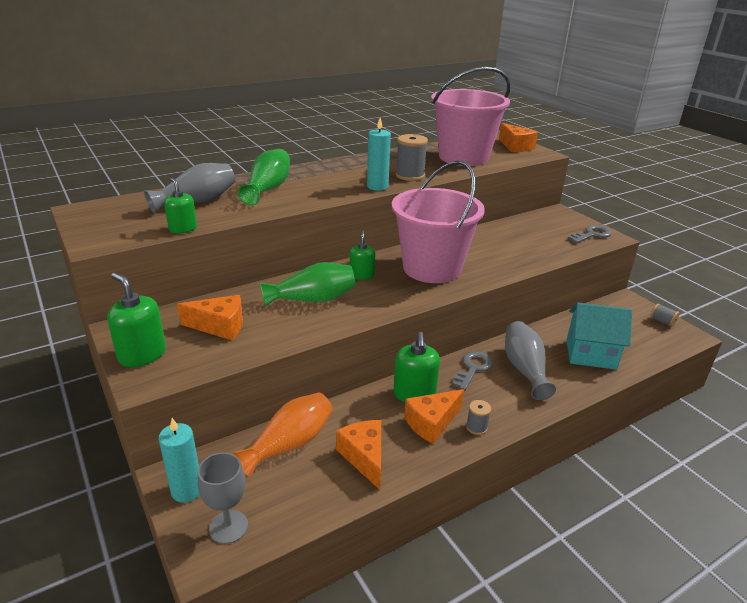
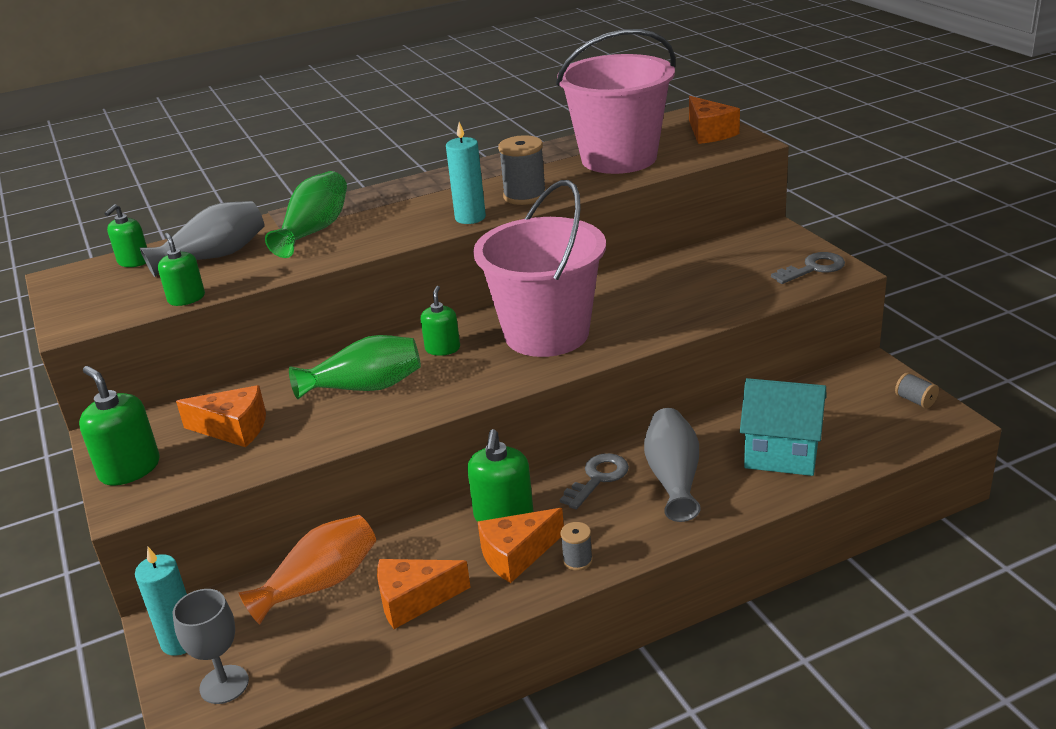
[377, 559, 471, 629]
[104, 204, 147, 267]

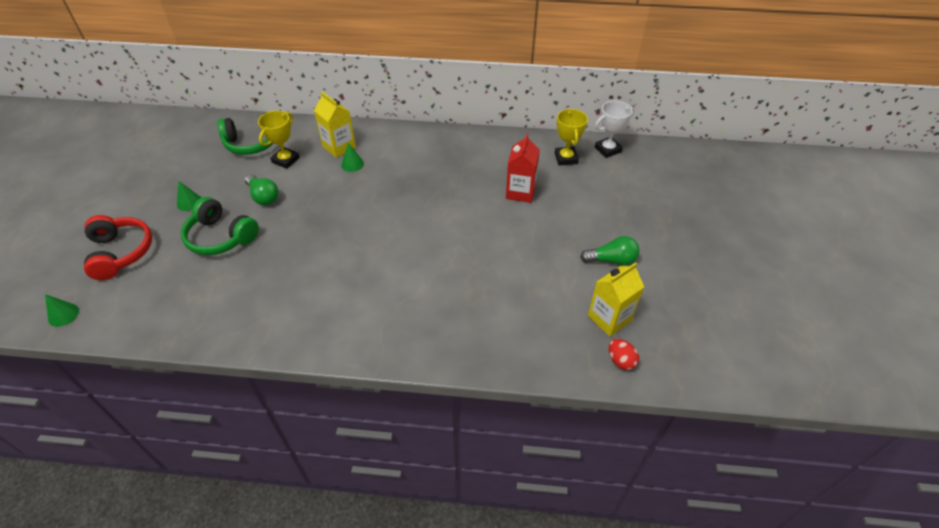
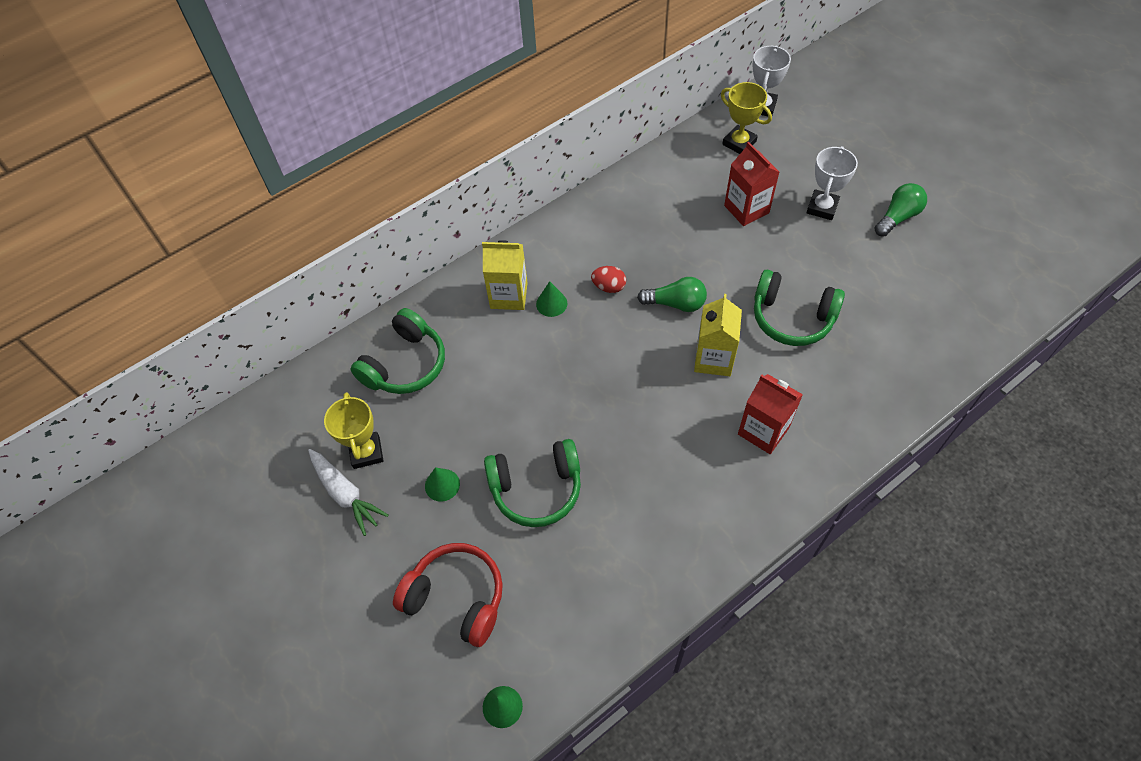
[324, 392, 383, 469]
[637, 277, 707, 312]
[694, 294, 742, 376]
[591, 266, 626, 293]
[806, 146, 858, 220]
[754, 269, 845, 346]
[738, 374, 803, 454]
[308, 449, 388, 536]

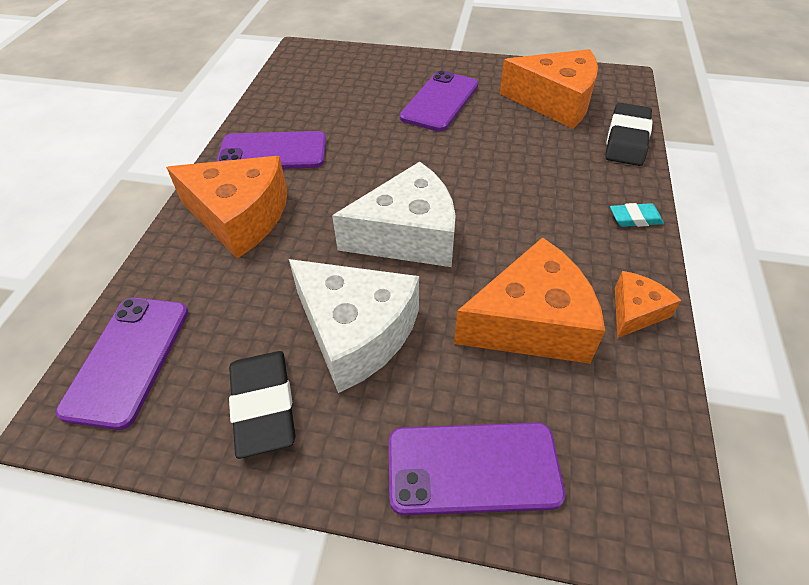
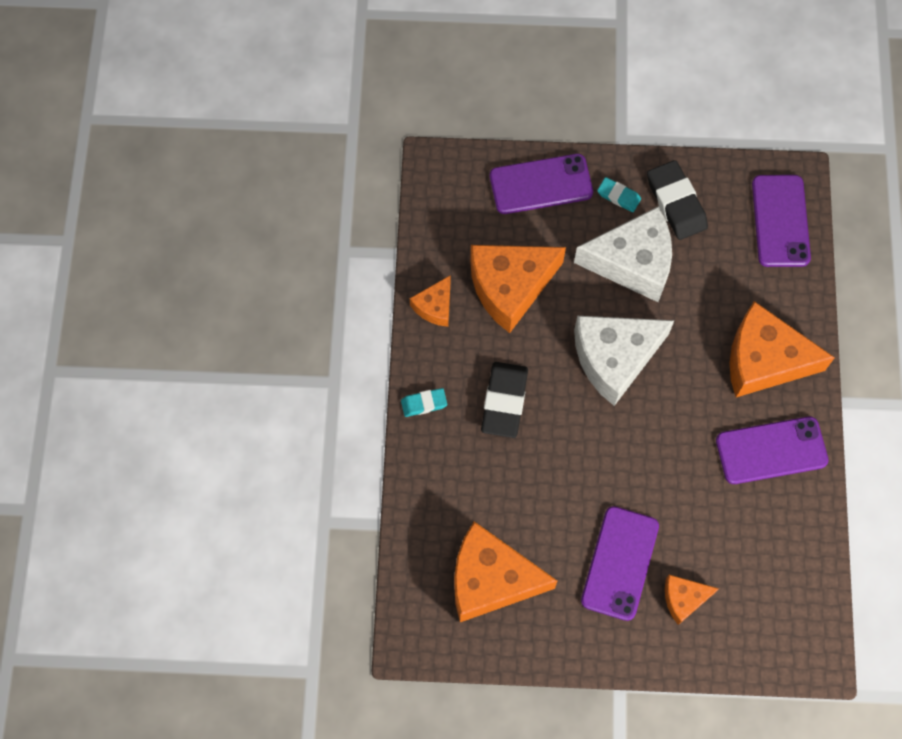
[481, 362, 528, 438]
[574, 206, 672, 302]
[597, 177, 641, 212]
[665, 575, 719, 625]

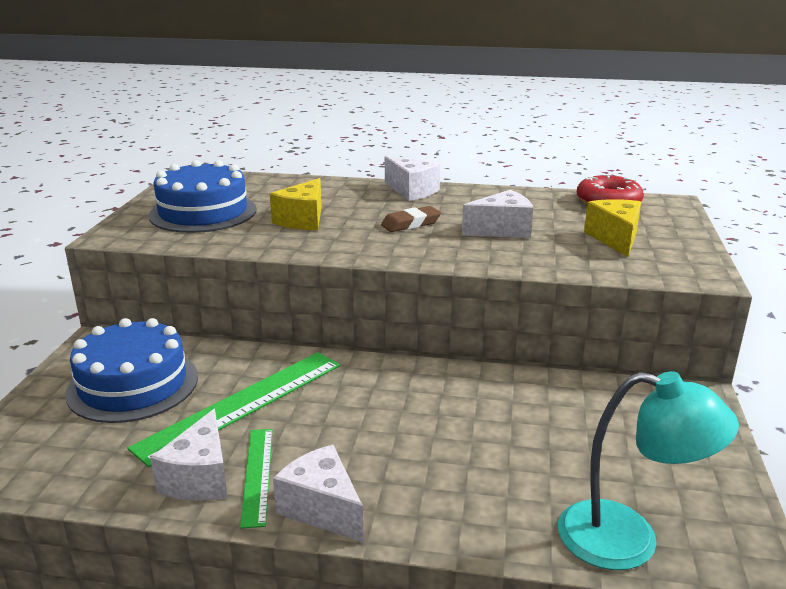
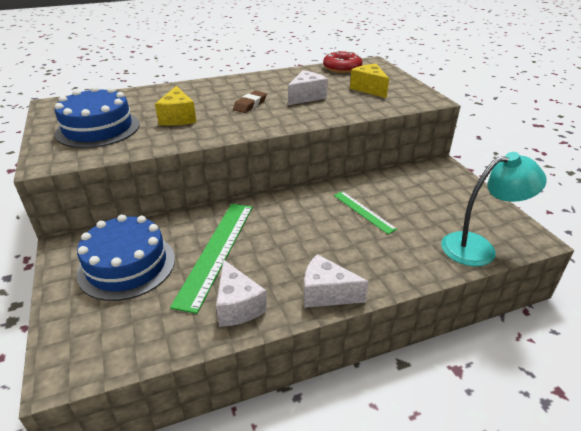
[385, 156, 440, 201] (first image)
[334, 191, 397, 234]

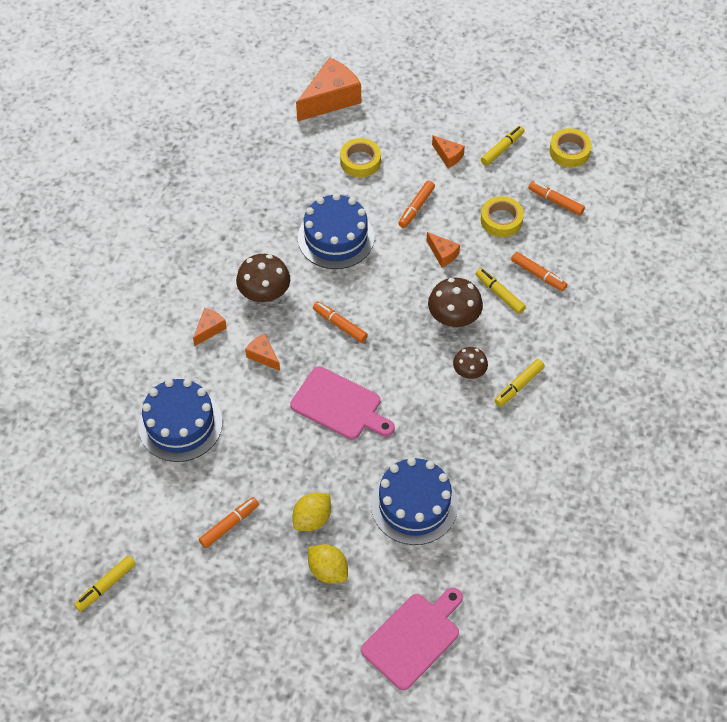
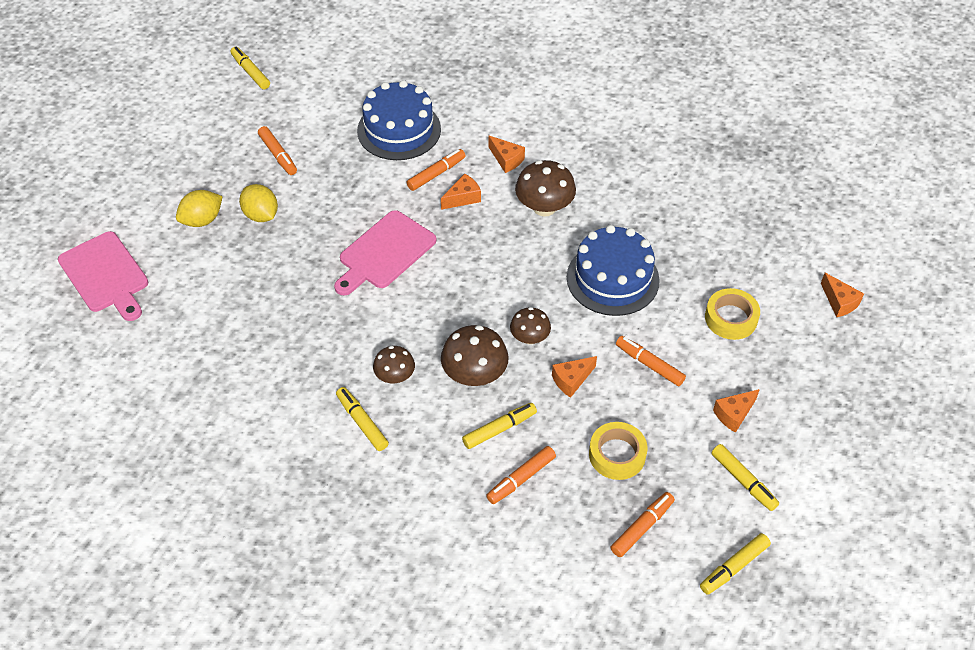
[821, 273, 864, 317]
[700, 533, 771, 595]
[407, 149, 466, 191]
[371, 457, 458, 545] (first image)
[510, 307, 551, 344]

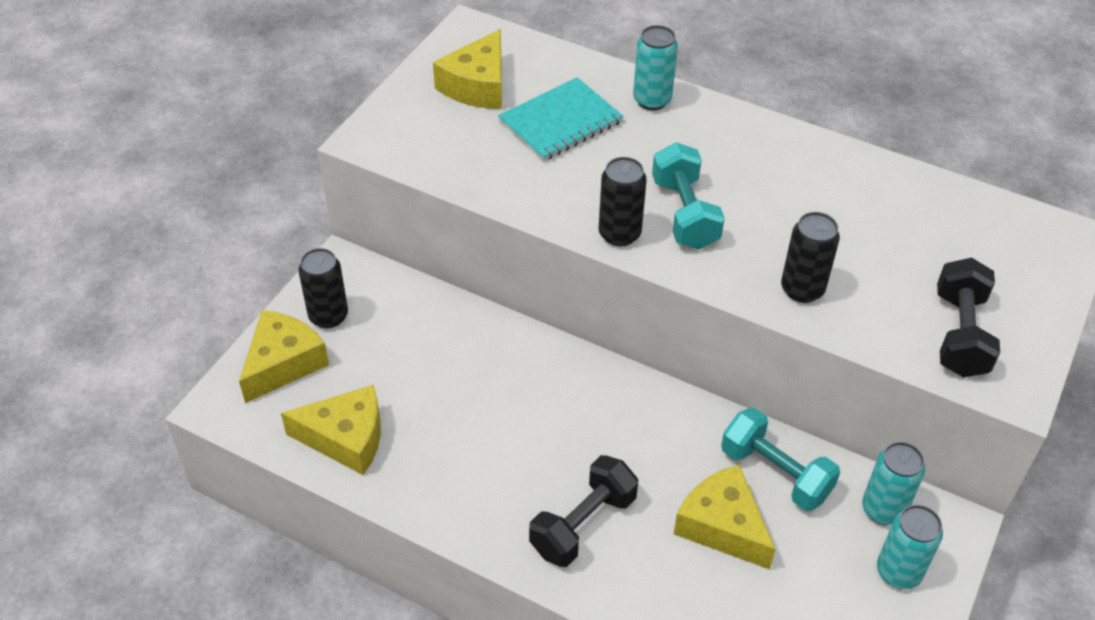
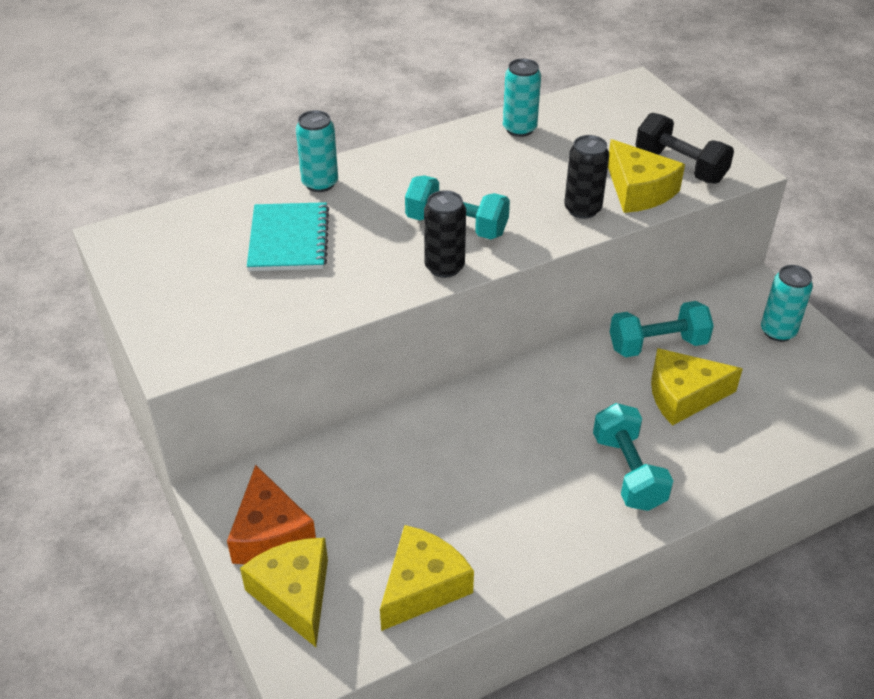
[608, 139, 685, 213]
[227, 465, 316, 564]
[503, 59, 541, 137]
[593, 403, 673, 511]

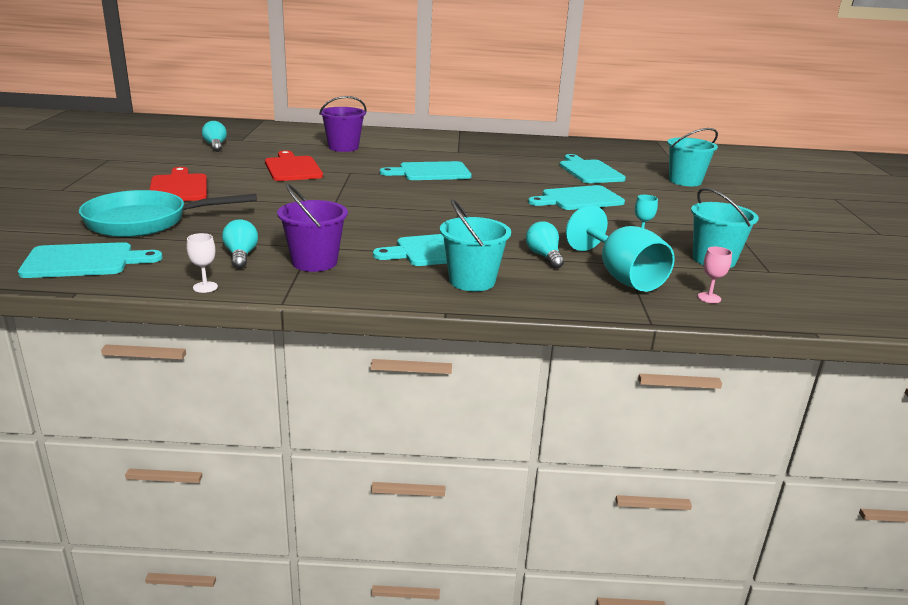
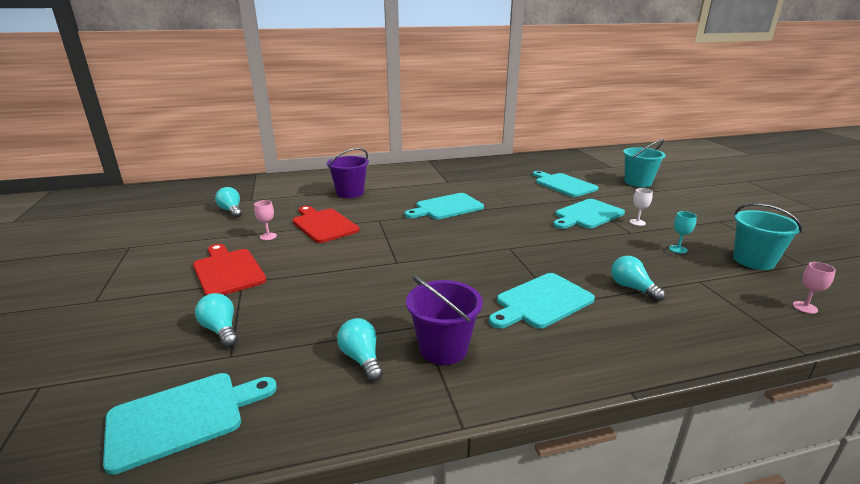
[195, 293, 238, 347]
[440, 199, 511, 291] (first image)
[566, 205, 675, 292] (first image)
[630, 188, 653, 226]
[254, 200, 277, 240]

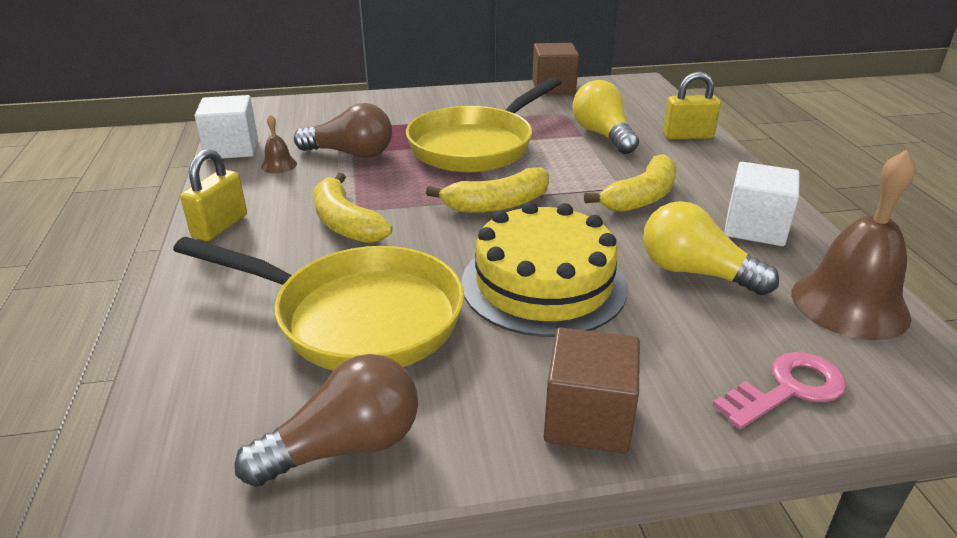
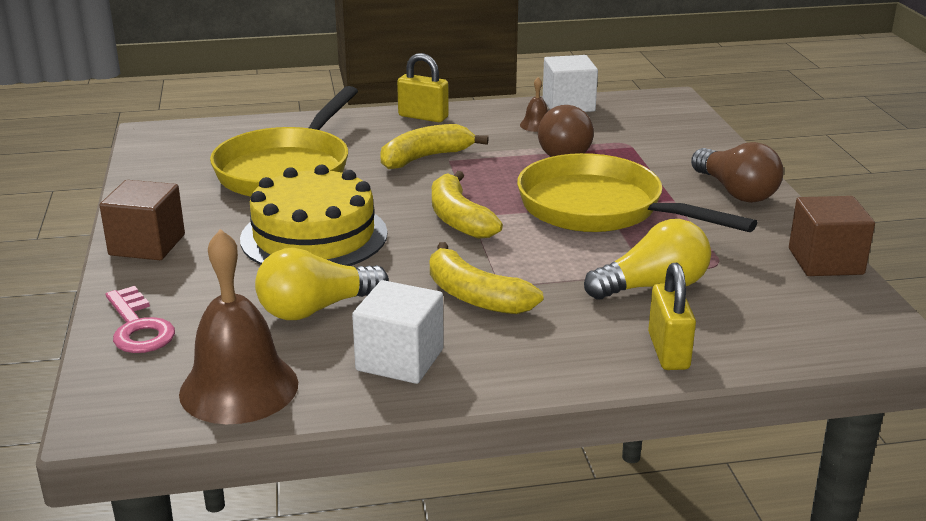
[255, 248, 389, 320]
[691, 142, 783, 203]

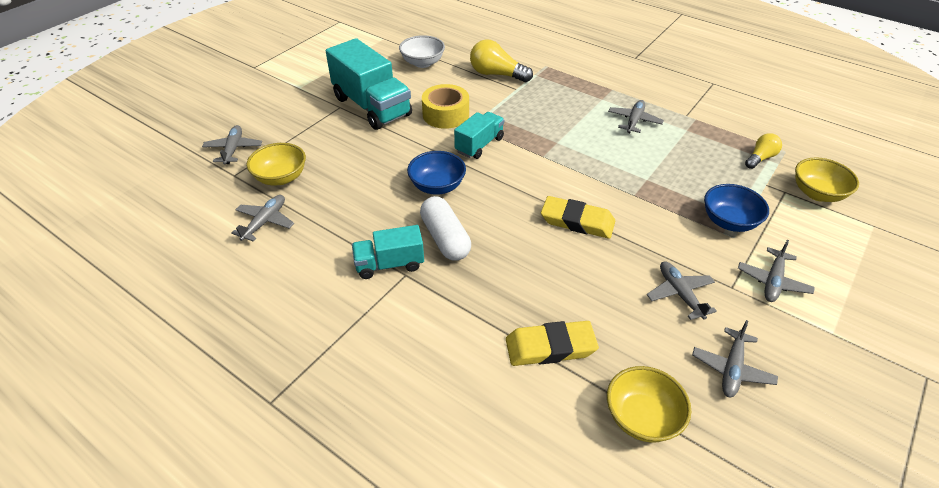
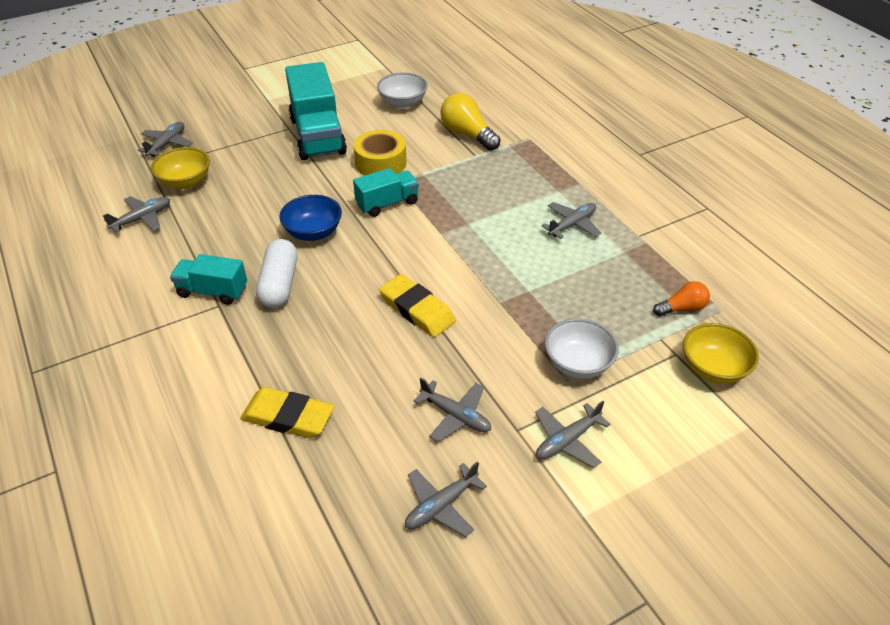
[653, 281, 710, 317]
[545, 318, 618, 379]
[414, 378, 491, 442]
[607, 366, 691, 443] (first image)

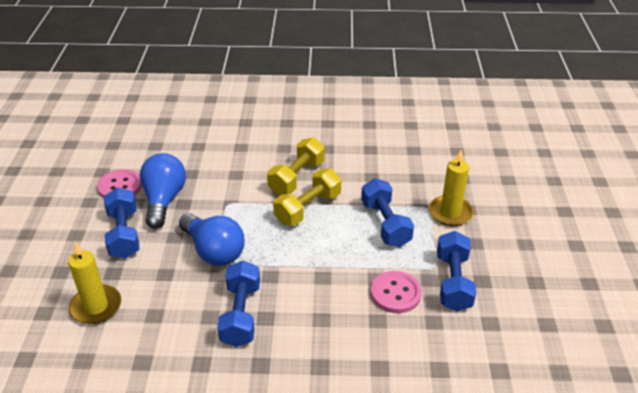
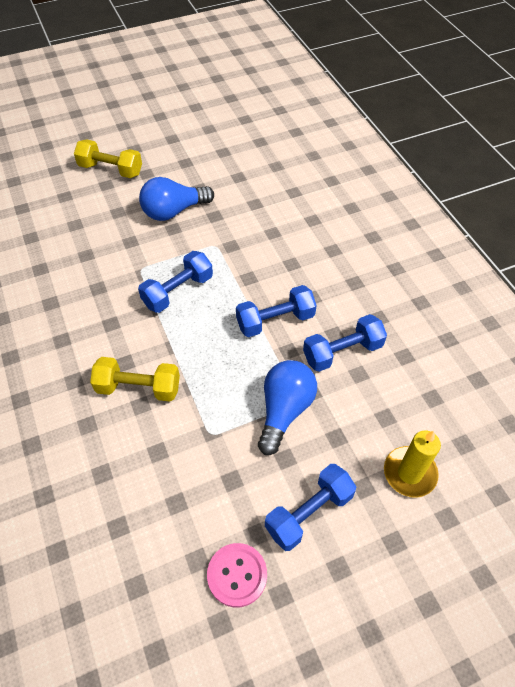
[429, 150, 474, 226] (first image)
[139, 177, 214, 221]
[74, 139, 142, 178]
[236, 285, 317, 337]
[371, 271, 422, 313] (first image)

